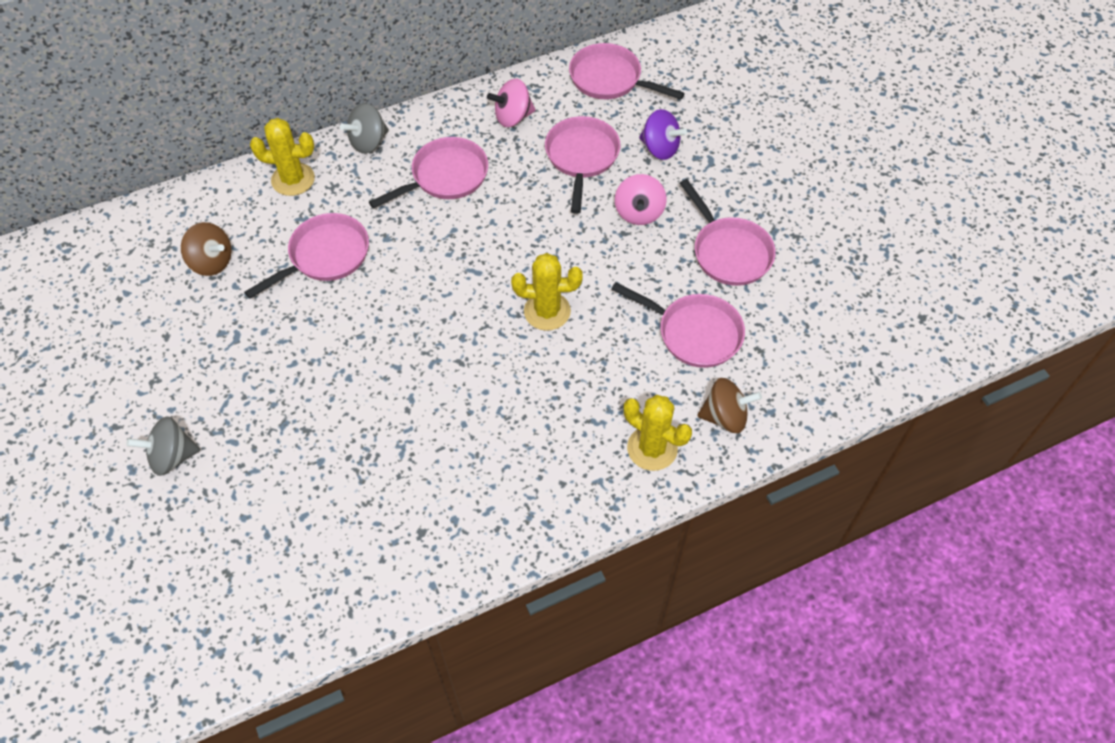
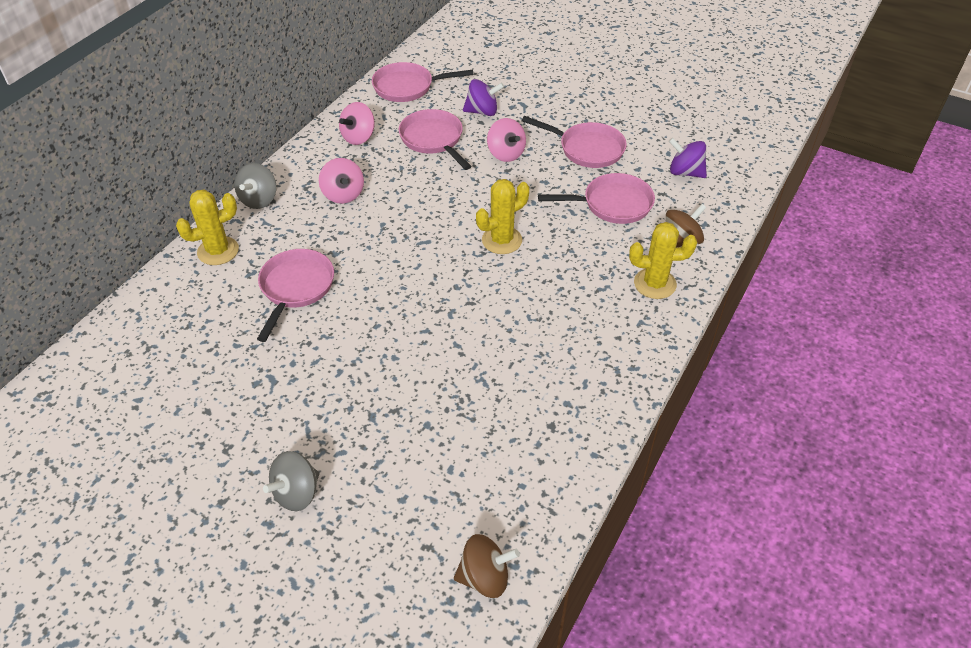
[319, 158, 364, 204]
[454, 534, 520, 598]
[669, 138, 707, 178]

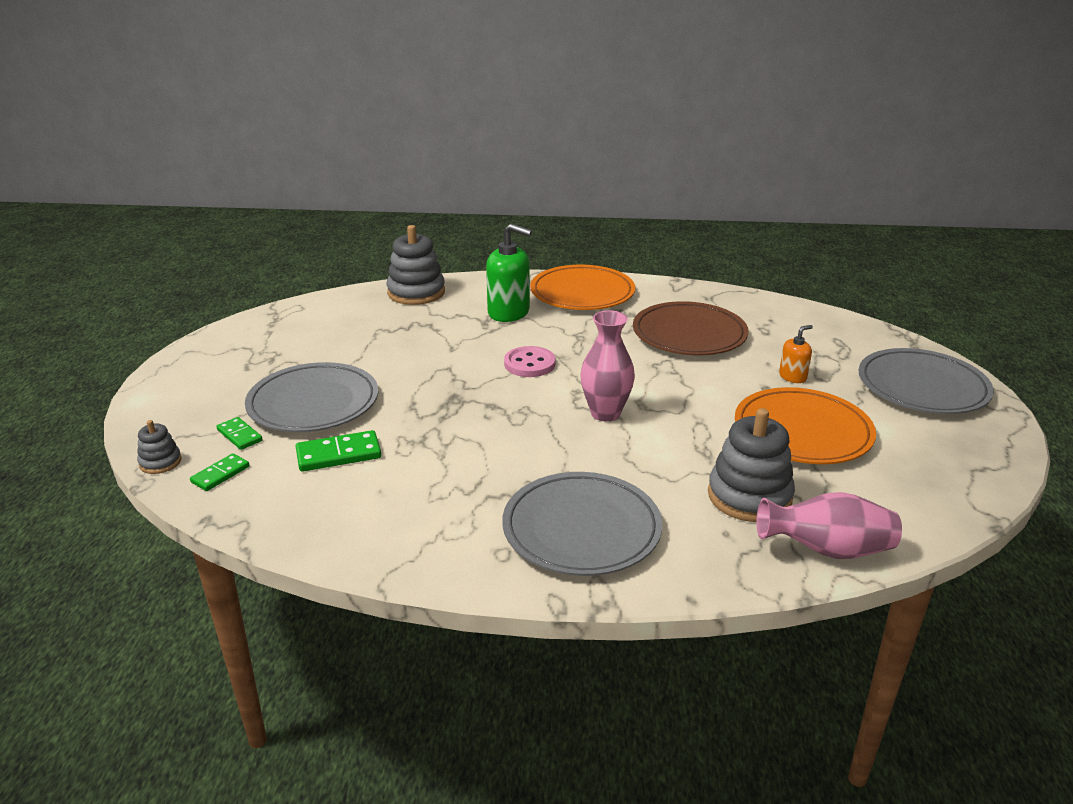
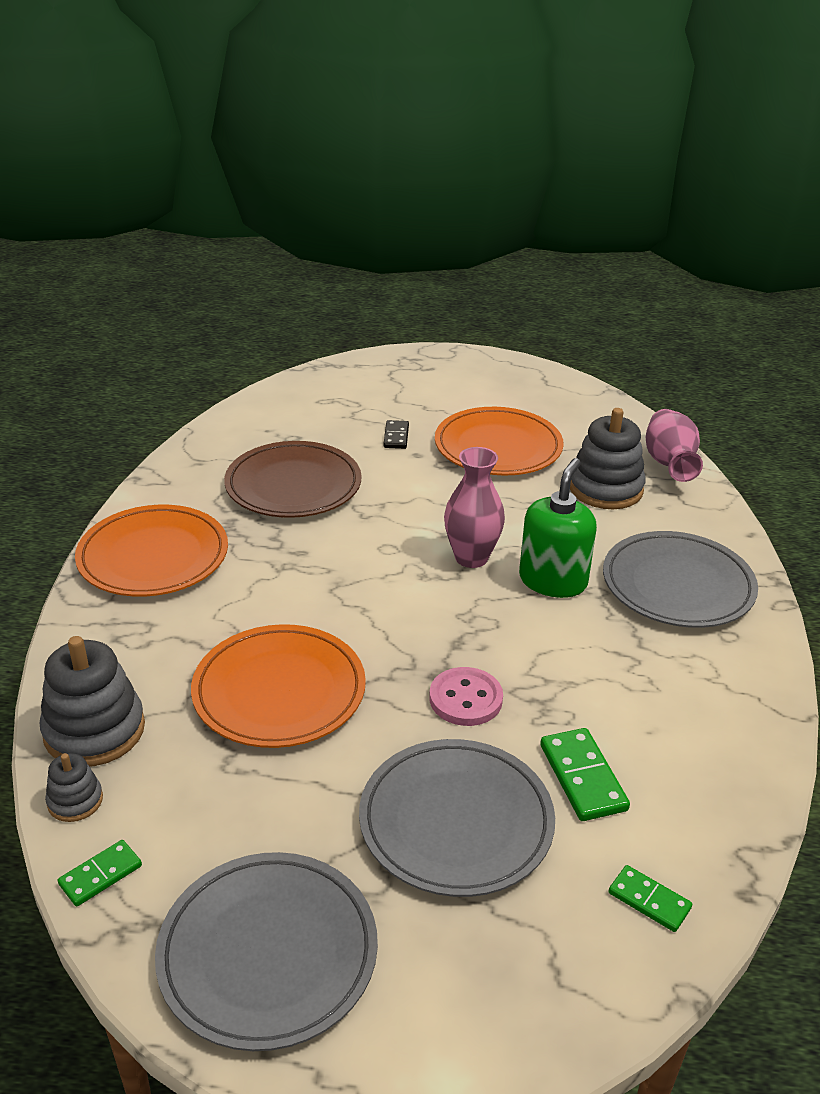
[519, 458, 597, 598]
[383, 420, 409, 449]
[429, 667, 503, 726]
[155, 852, 378, 1051]
[58, 840, 142, 907]
[45, 753, 103, 822]
[191, 624, 366, 748]

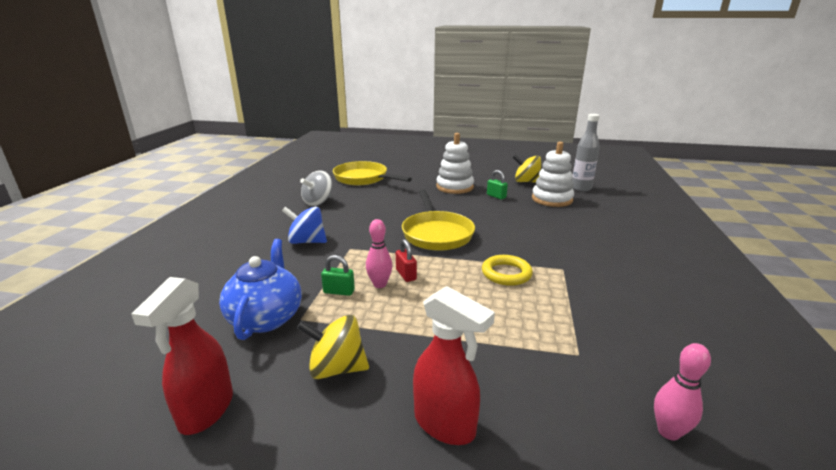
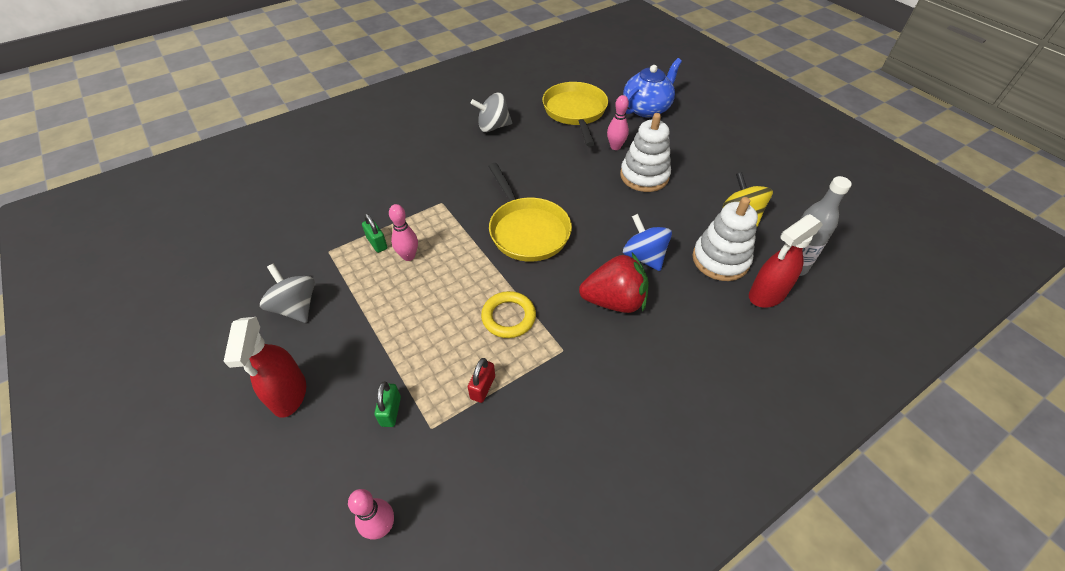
[374, 381, 401, 427]
[488, 163, 572, 262]
[623, 214, 672, 271]
[623, 58, 682, 118]
[468, 358, 495, 403]
[749, 214, 823, 308]
[260, 264, 315, 323]
[607, 95, 629, 150]
[579, 253, 649, 313]

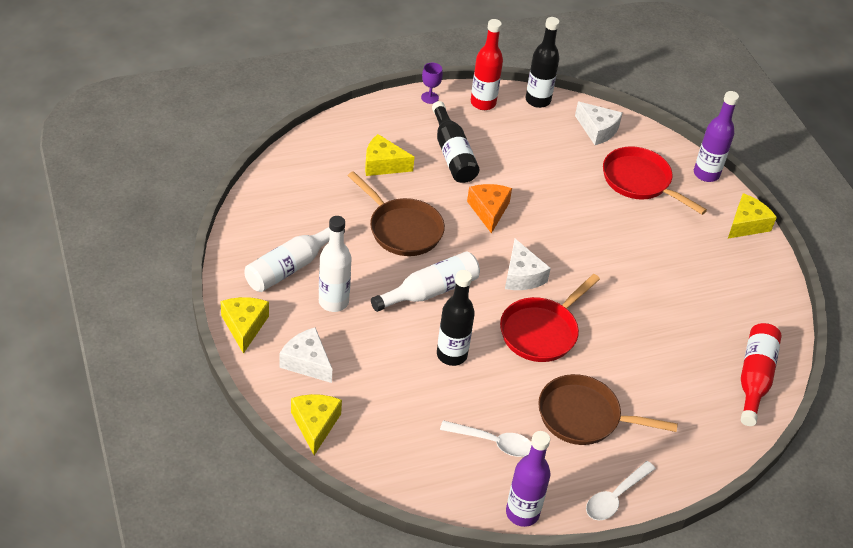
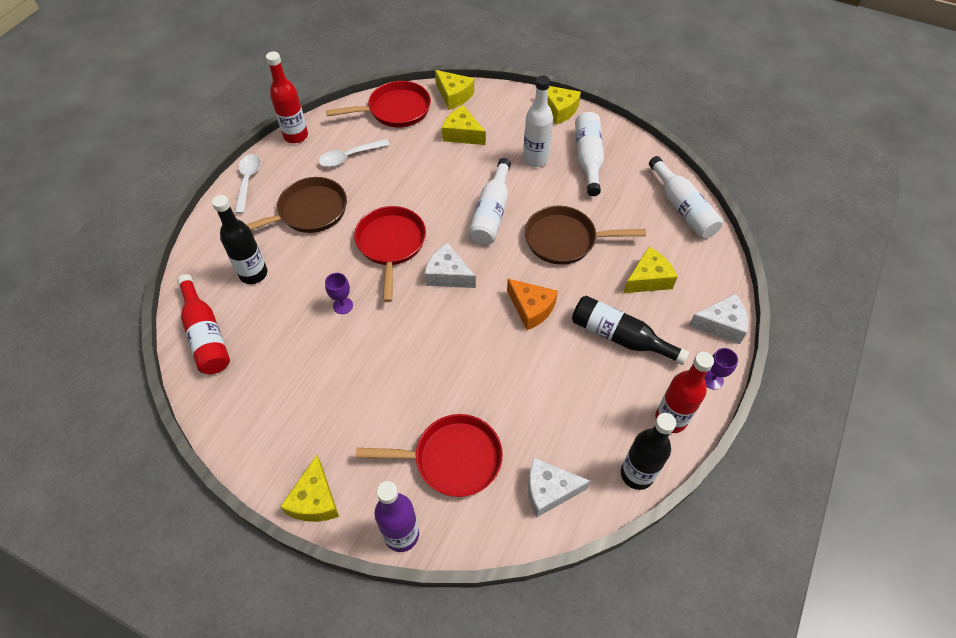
[212, 195, 267, 284]
[689, 294, 748, 344]
[266, 51, 308, 143]
[326, 81, 431, 127]
[442, 105, 486, 145]
[649, 156, 723, 238]
[325, 273, 353, 314]

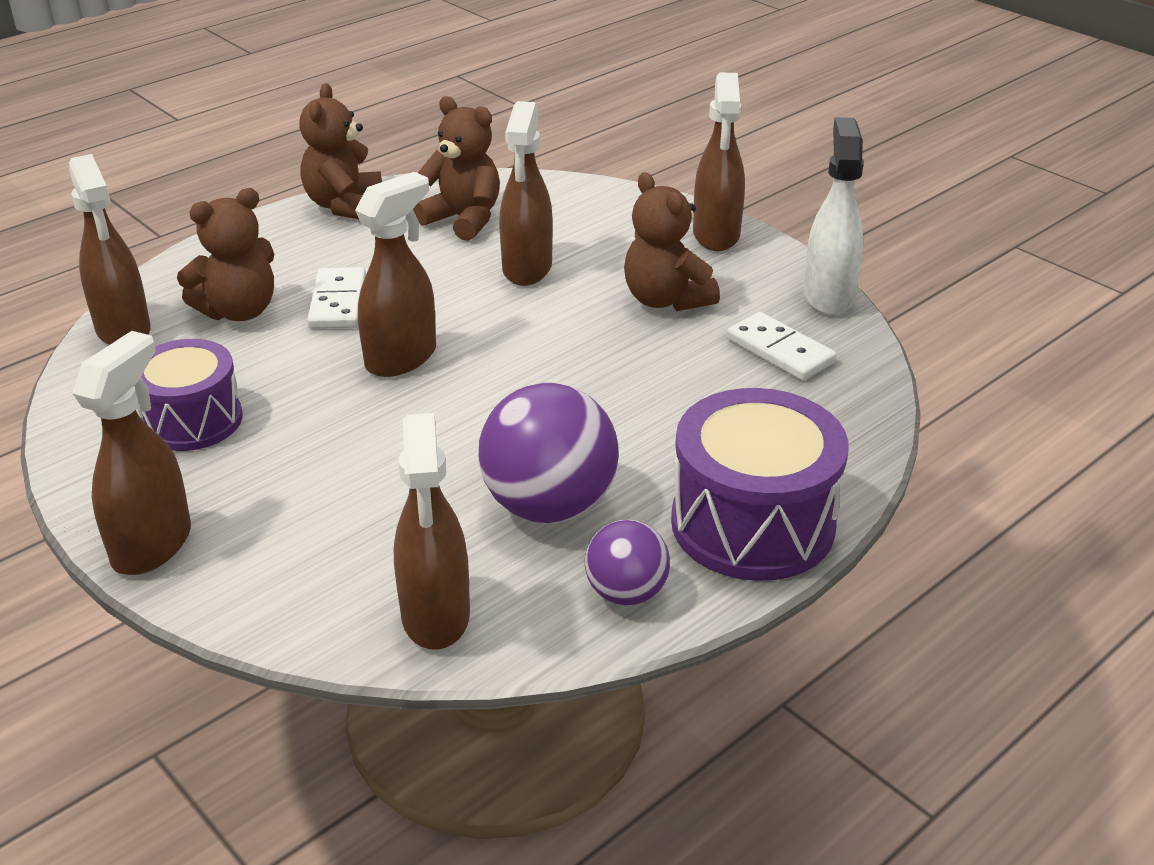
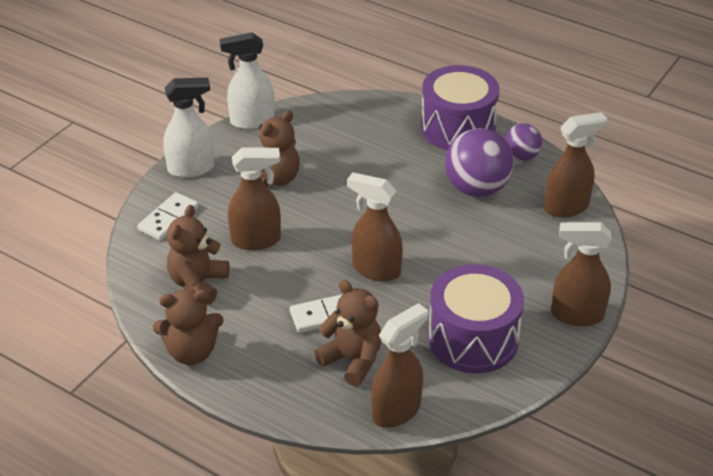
[163, 77, 214, 178]
[137, 192, 199, 241]
[428, 264, 524, 373]

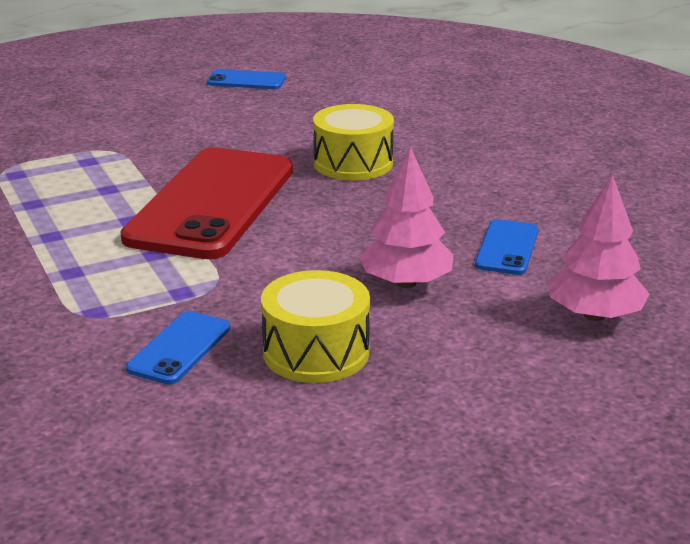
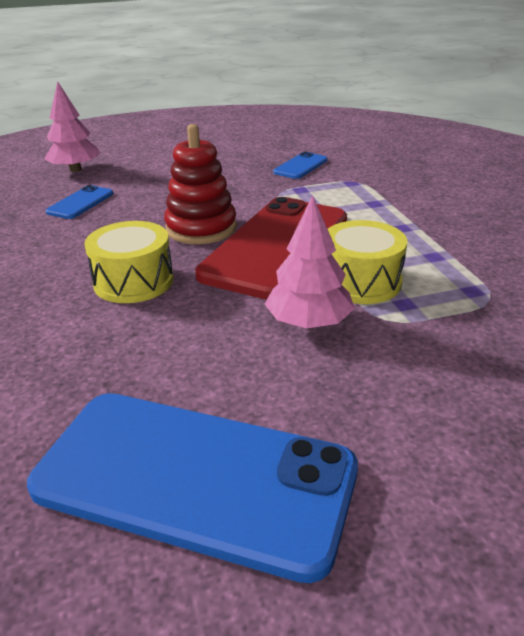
[27, 393, 358, 583]
[265, 196, 355, 328]
[328, 220, 408, 304]
[164, 124, 237, 244]

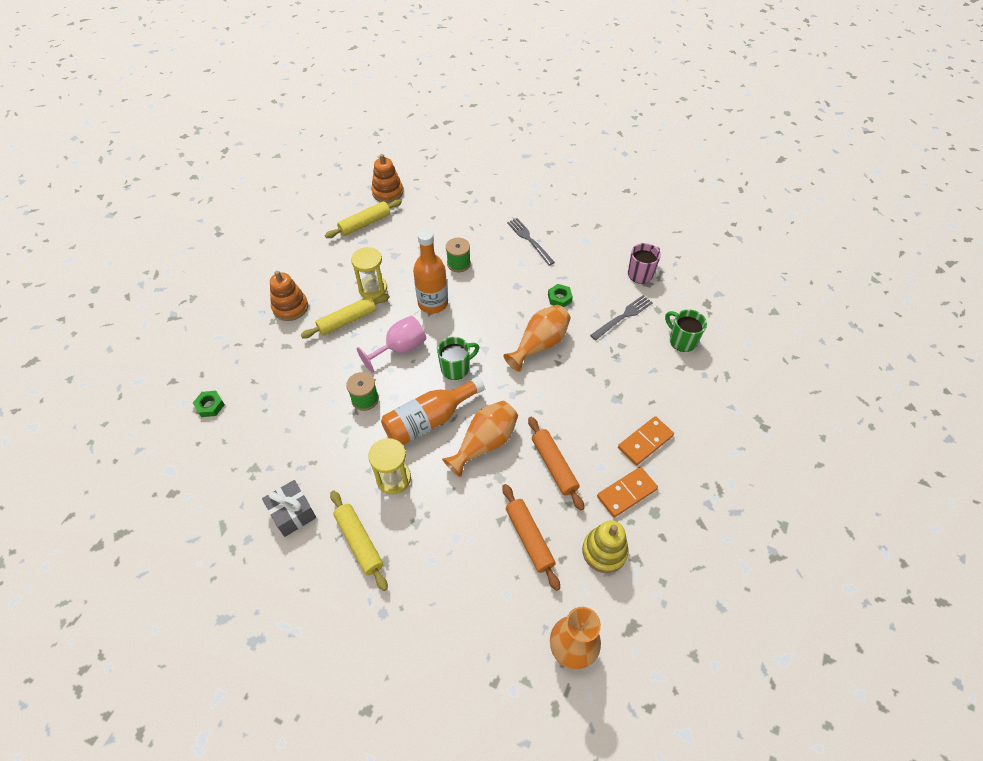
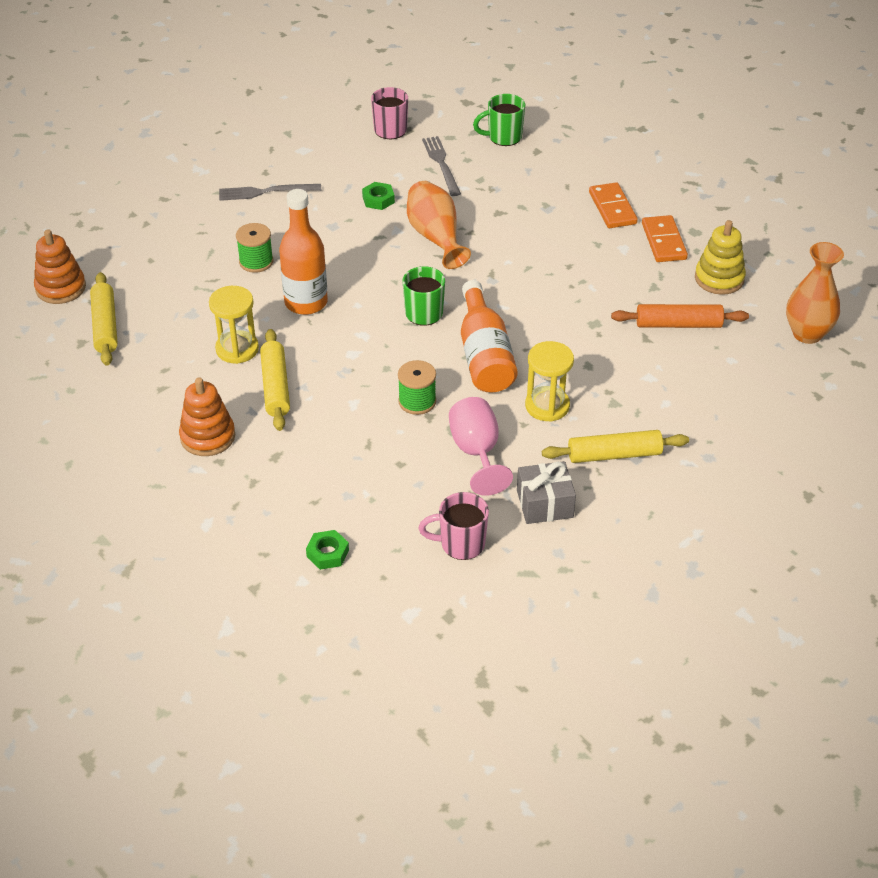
[449, 397, 513, 496]
[442, 401, 518, 477] (first image)
[528, 417, 584, 511] (first image)
[419, 492, 489, 560]

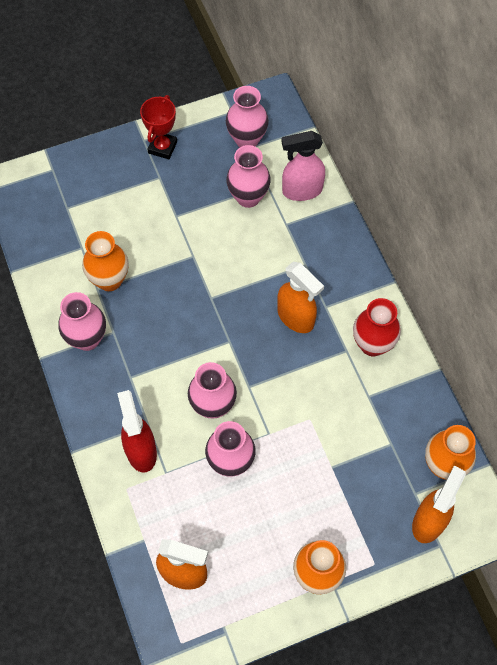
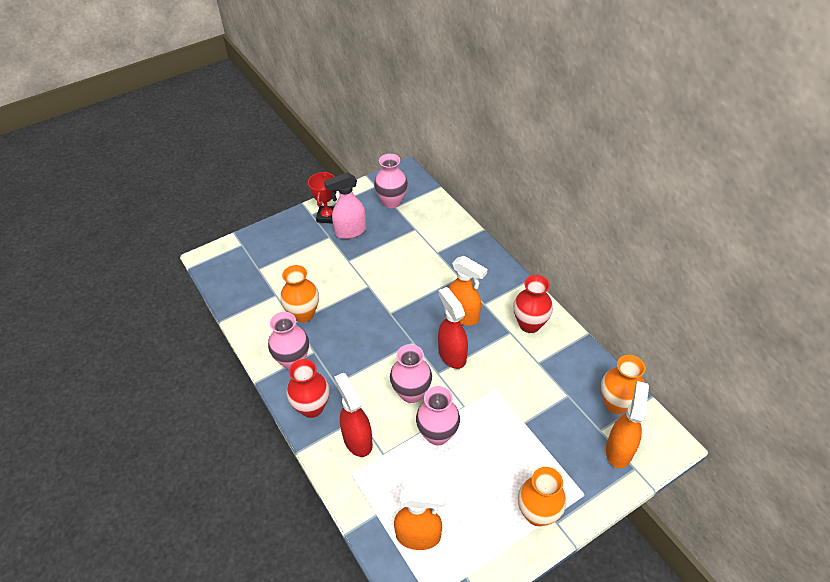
[324, 172, 366, 239]
[226, 145, 271, 208] (first image)
[438, 287, 468, 369]
[286, 359, 329, 418]

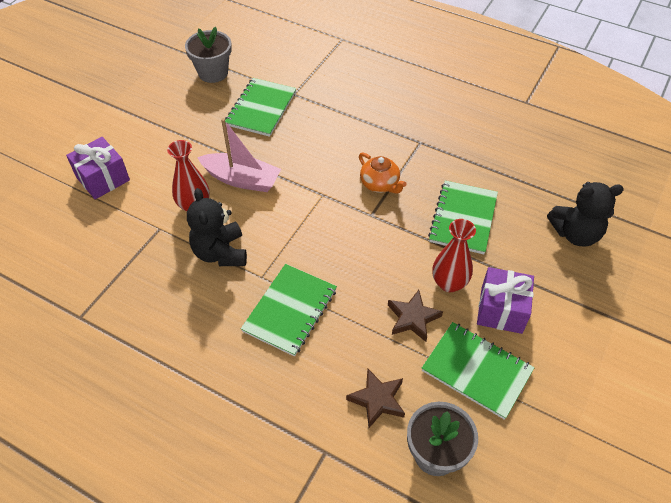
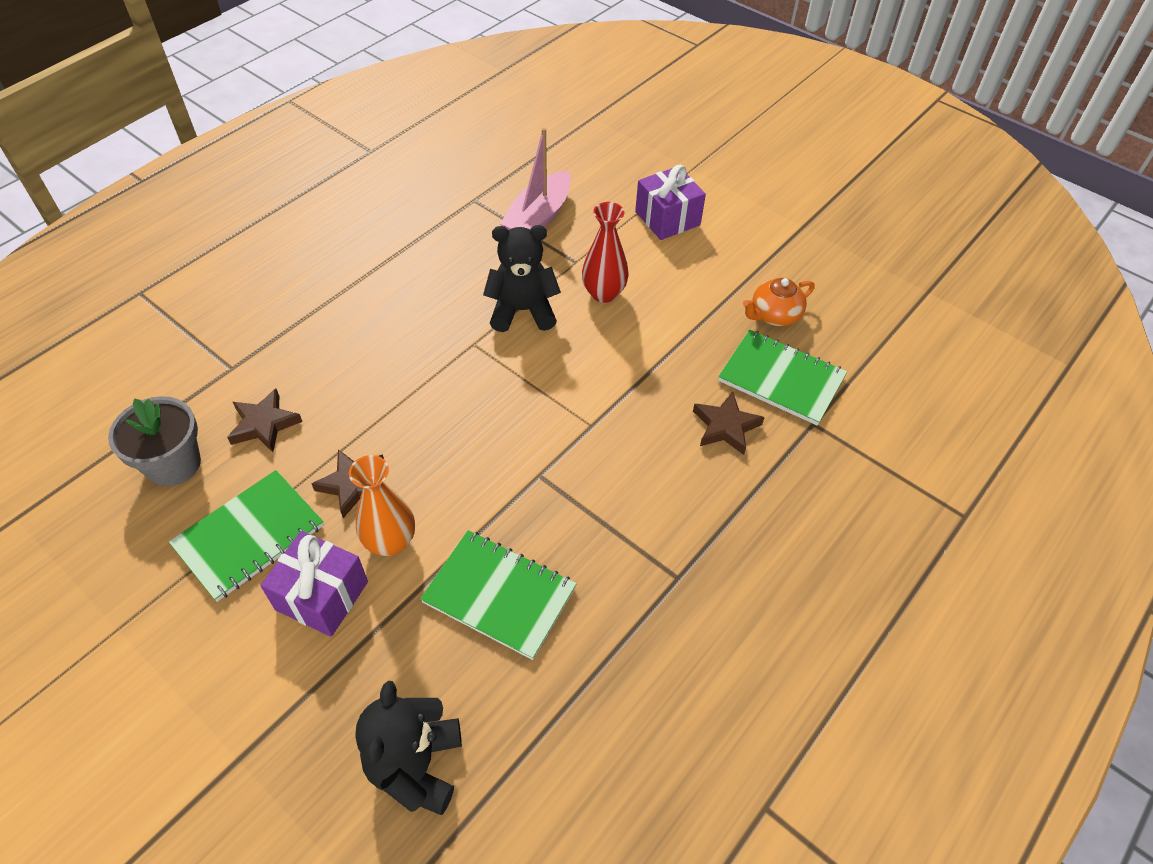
[185, 27, 232, 83] (first image)
[500, 128, 571, 230]
[743, 278, 814, 326]
[349, 455, 415, 556]
[241, 264, 337, 357] (first image)
[693, 391, 765, 455]

